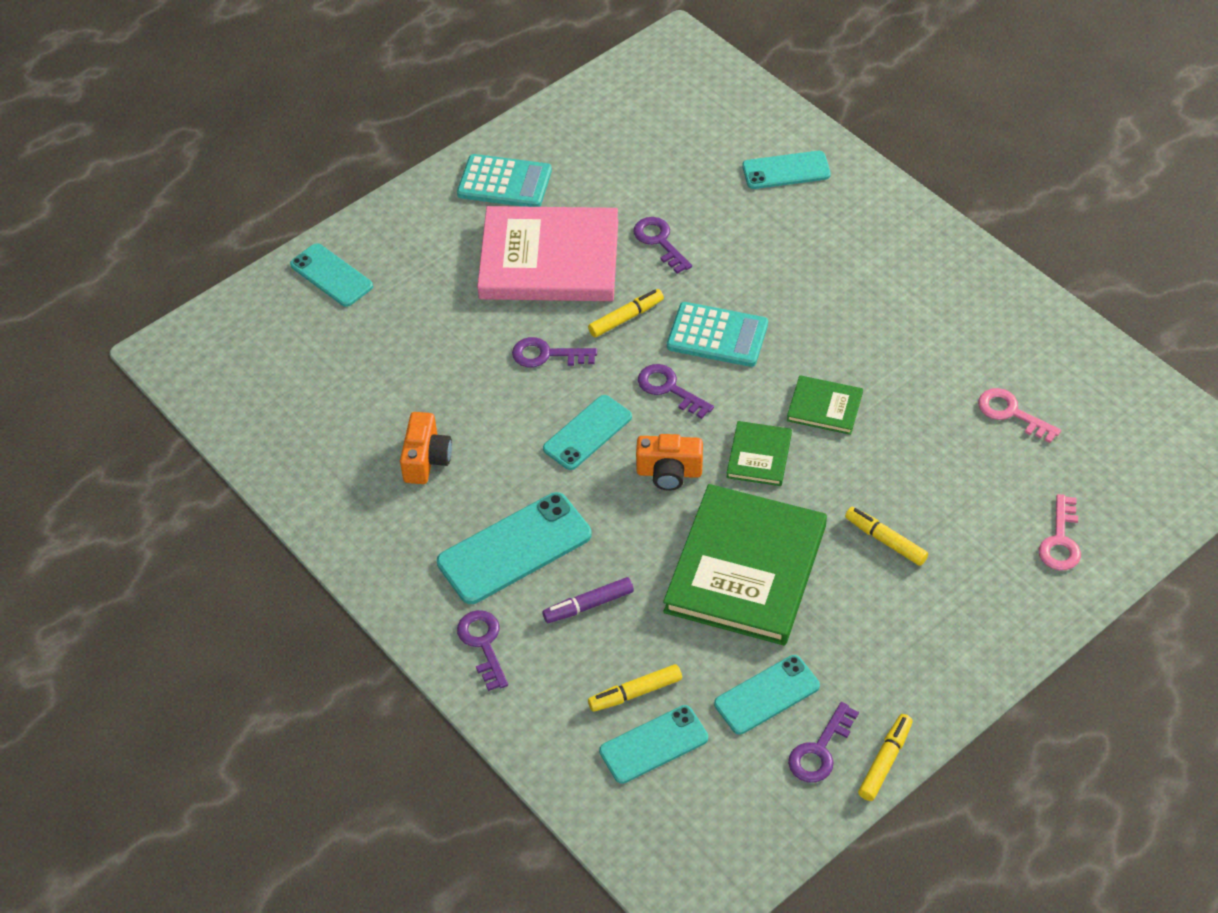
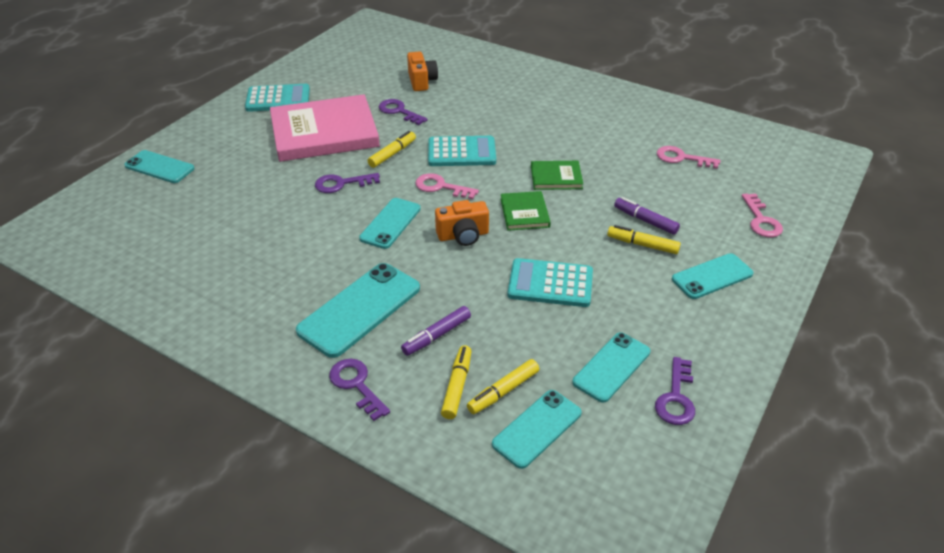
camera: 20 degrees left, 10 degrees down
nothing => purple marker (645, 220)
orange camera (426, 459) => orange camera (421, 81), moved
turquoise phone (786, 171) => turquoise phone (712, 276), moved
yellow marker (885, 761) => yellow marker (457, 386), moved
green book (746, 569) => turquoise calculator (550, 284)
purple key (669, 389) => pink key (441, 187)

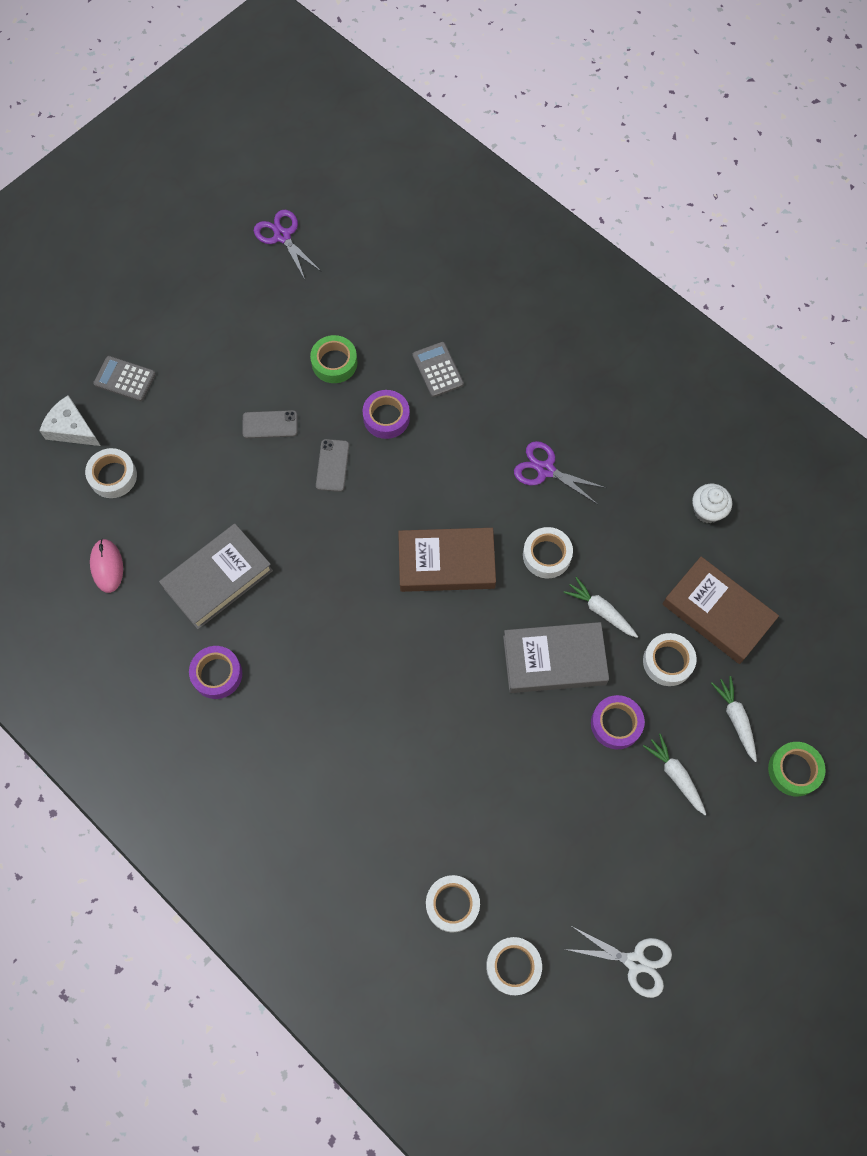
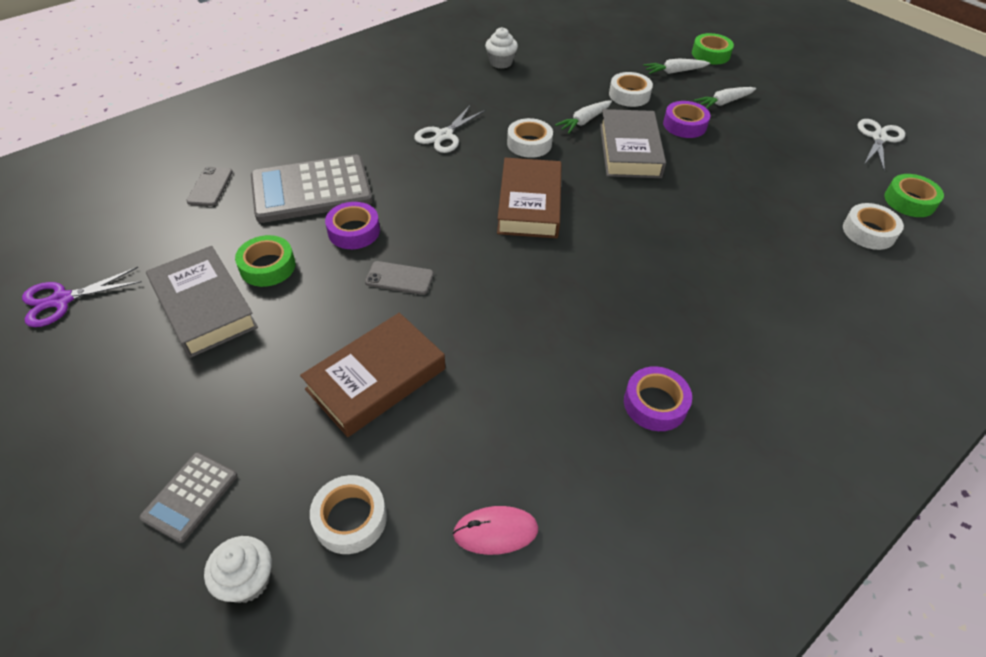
camera: 85 degrees left, 20 degrees down
grey book (218, 579) => grey book (204, 306), moved
grey phone (270, 424) => grey phone (210, 187), moved
brown book (717, 613) => brown book (376, 379), moved
white cheese (71, 428) => white cupcake (247, 580)
white tape (513, 966) => green tape (909, 201)
purple scissors (545, 470) => white scissors (444, 135)
grey calculator (438, 370) => grey calculator (311, 190), x1.99

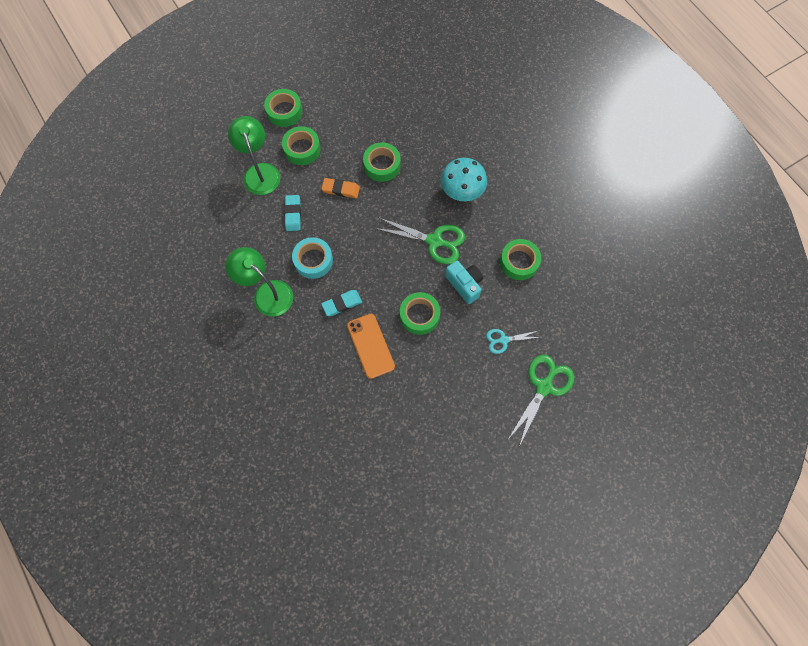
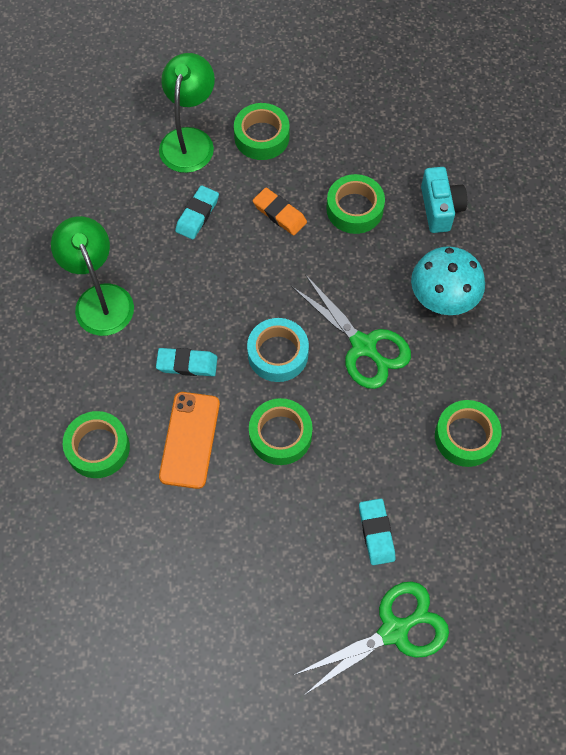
camera: 30 degrees right, 5 degrees down
green tape (284, 111) => green tape (98, 448), moved
turquoise tape (313, 260) => turquoise tape (278, 354), moved
turquoise camera (464, 284) => turquoise camera (440, 208), moved
turquoise scissors (503, 340) => turquoise eraser (376, 533)

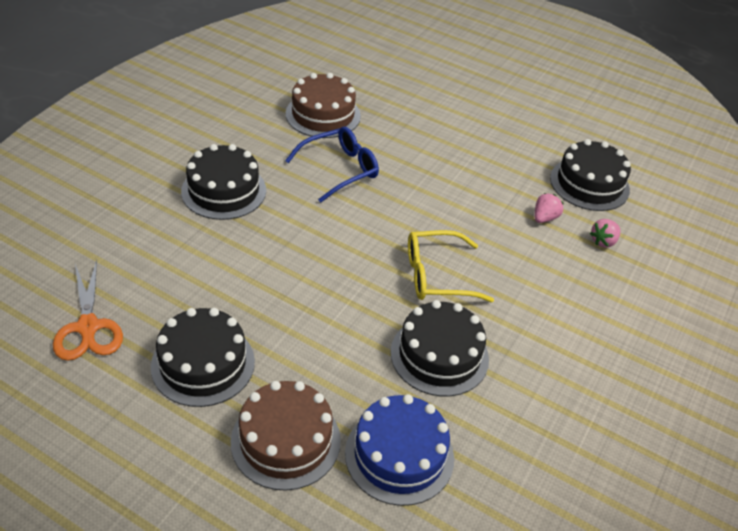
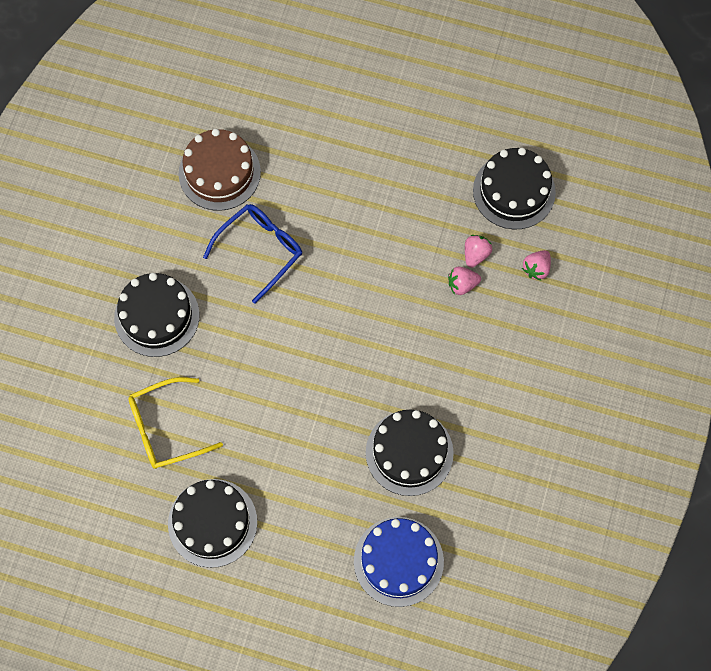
camera: 10 degrees left, 25 degrees up
orange scissors (88, 327) => nothing
brown cake (285, 440) => nothing
nothing => pink strawberry (462, 285)
yellow glasses (437, 276) => yellow glasses (166, 428), moved

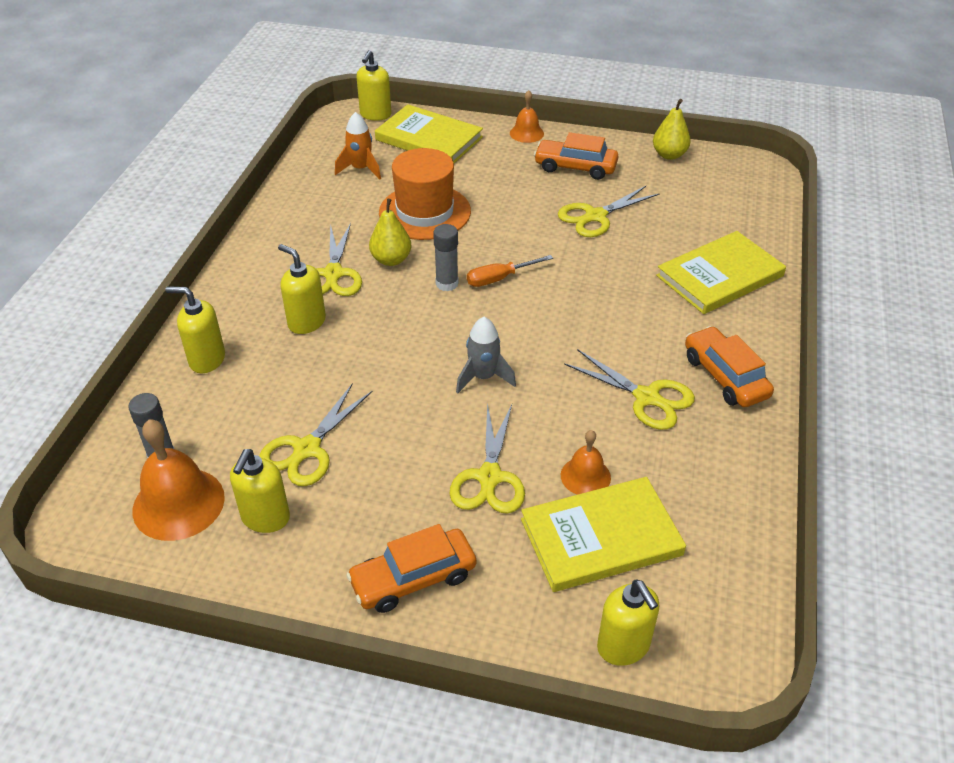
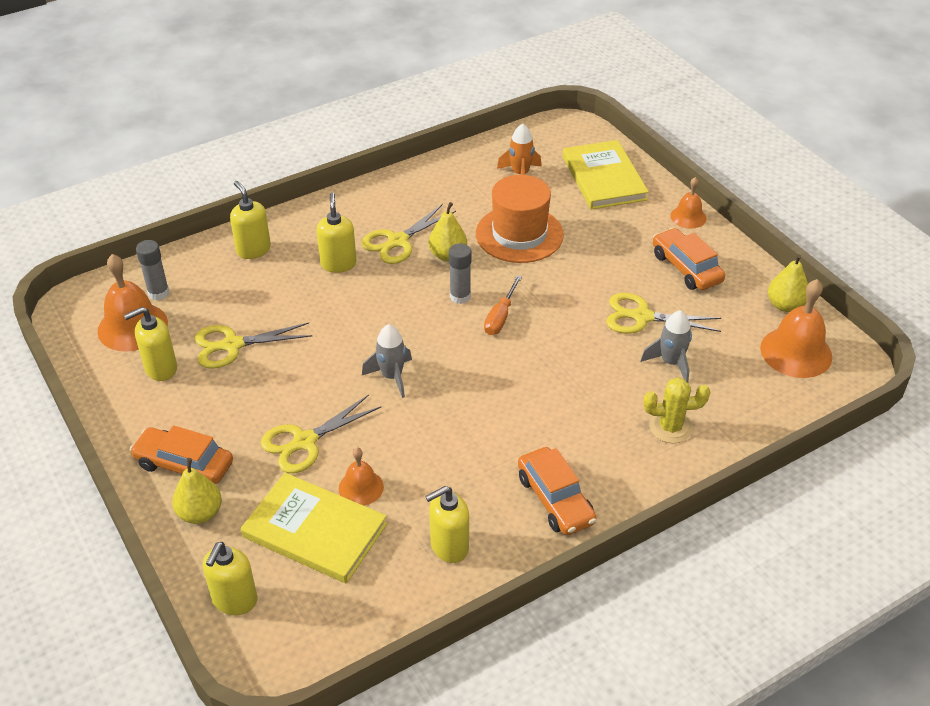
camera: 45 degrees right, 0 degrees up
yellow scissors (646, 397) => nothing
nothing => yellow pear (200, 513)
nothing => grey rocket (671, 363)
nothing => orange bell (796, 352)
yellow soap dispenser (375, 115) => yellow soap dispenser (449, 546), moved
yellow book (720, 276) => yellow cactus (670, 427)
orange screwdriver (499, 279) => orange screwdriver (500, 317), 90 degrees counterclockwise
orange car (725, 376) => orange car (555, 499), 135 degrees clockwise

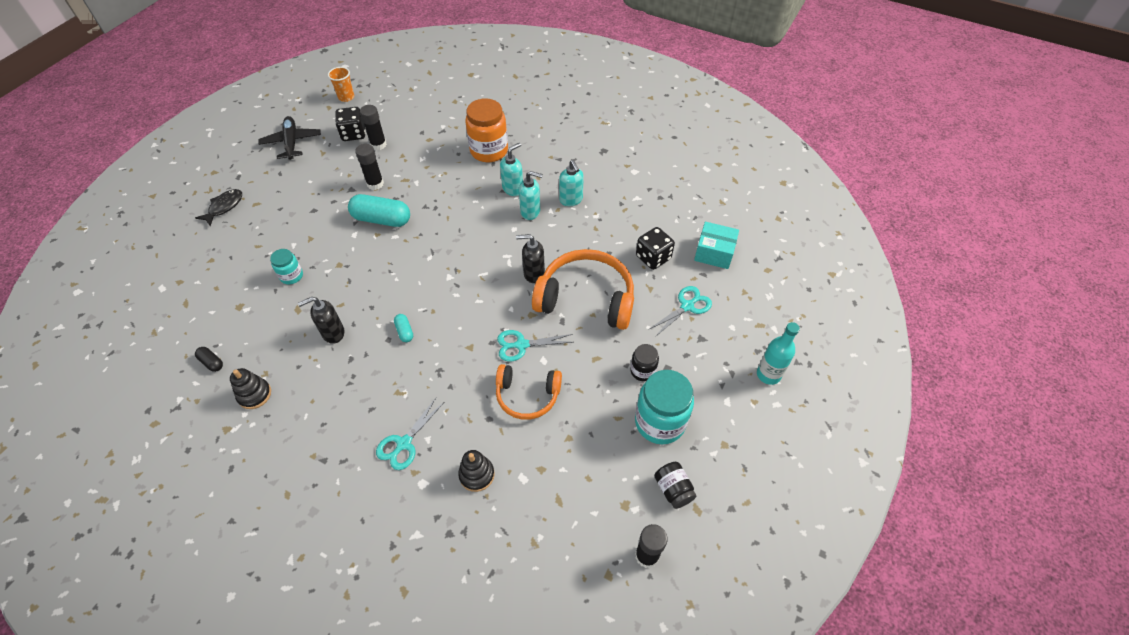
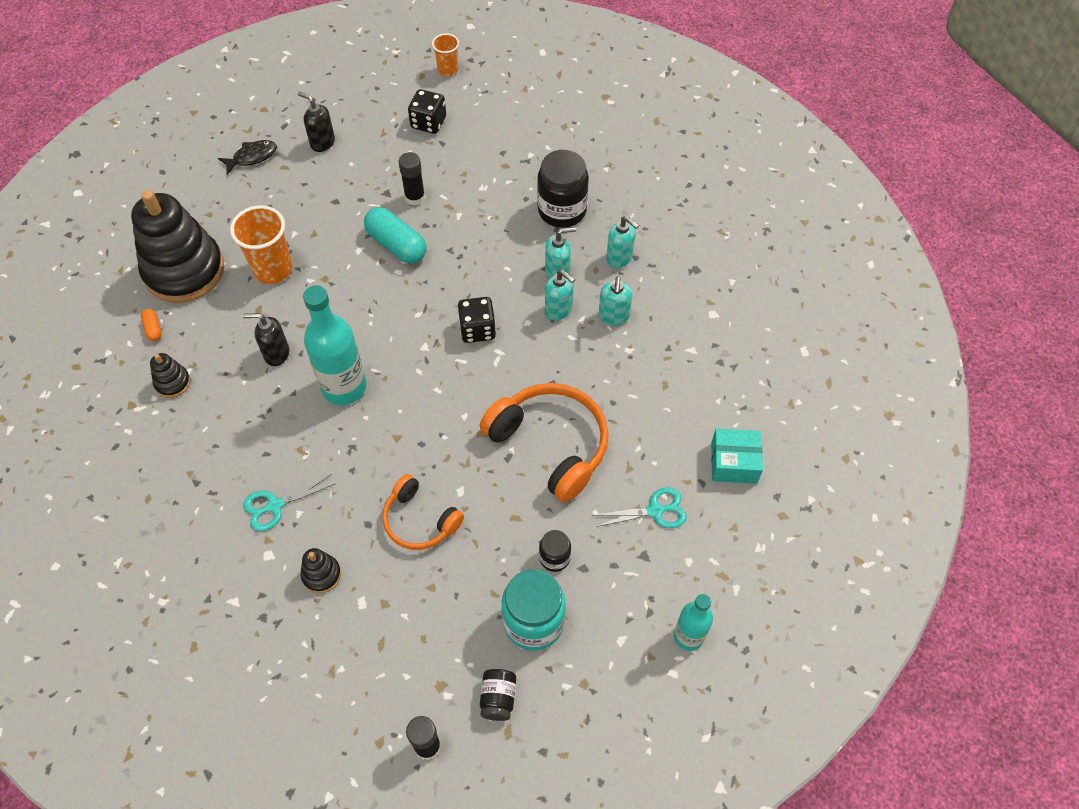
camera: 30 degrees right, 5 degrees up
black plane (291, 142) => nothing
black glue stick (378, 145) => nothing
turquoise scissors (521, 345) => nothing
nothing => black stacking toy (184, 270)
nothing => turquoise soap dispenser (619, 258)
black soap dispenser (533, 274) => black soap dispenser (322, 142), moved
black dice (653, 257) => black dice (477, 329), moved
turquoise jar (291, 276) => orange cup (273, 269)
turquoise capsule (404, 331) => turquoise bottle (344, 387)
black capsule (212, 362) => orange capsule (153, 329)
orange jar (489, 151) => black jar (562, 210)
turquoise box (714, 252) => turquoise box (734, 462), 45 degrees counterclockwise

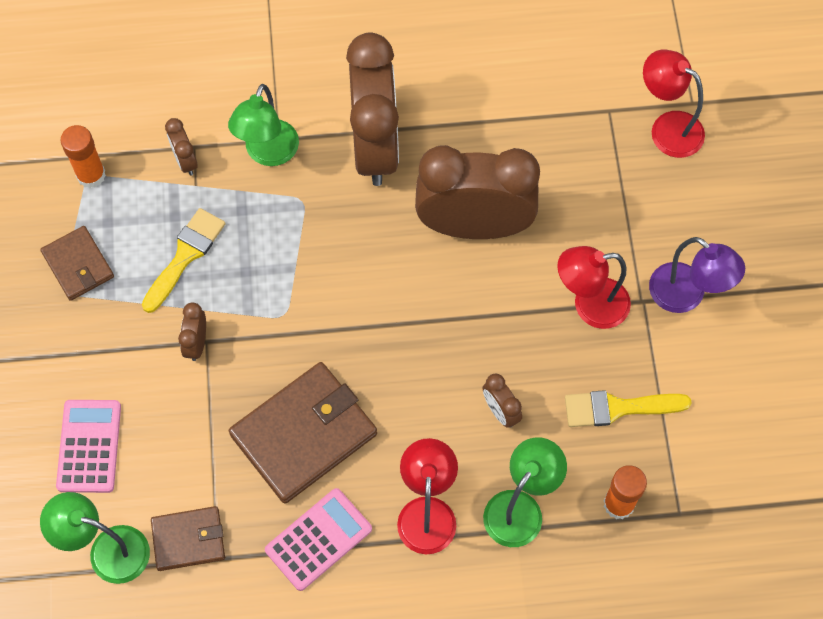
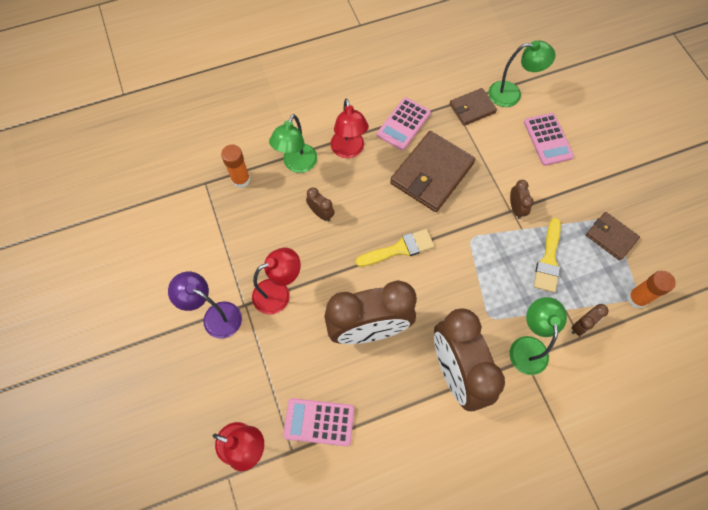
camera: 165 degrees right, 0 degrees up
nothing => pink calculator (319, 422)
yellow brush (617, 408) => yellow brush (399, 249), moved
brown clock (185, 160) => brown clock (581, 325), 90 degrees clockwise

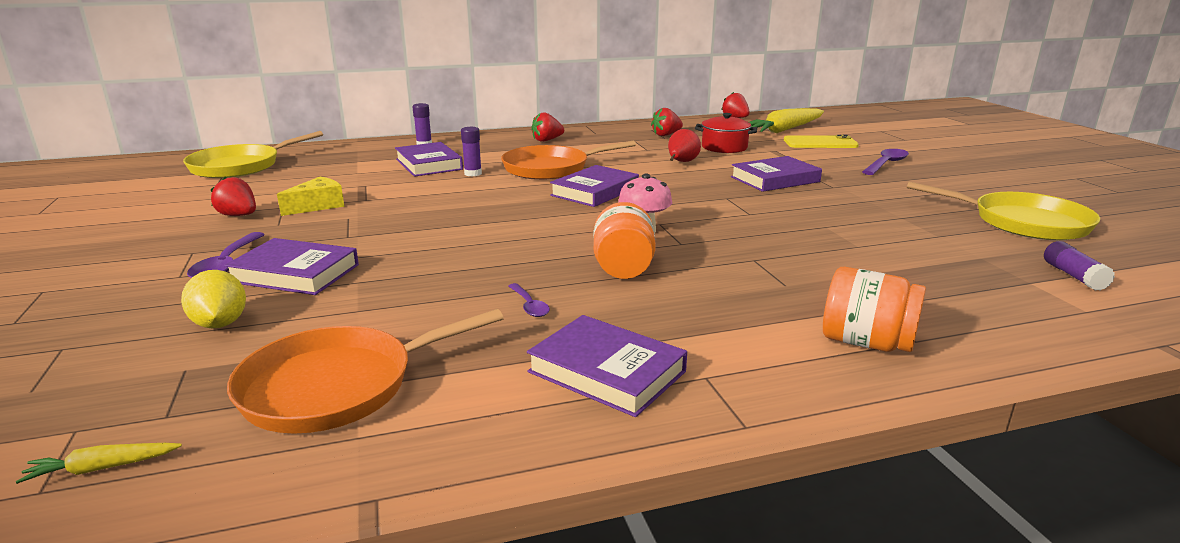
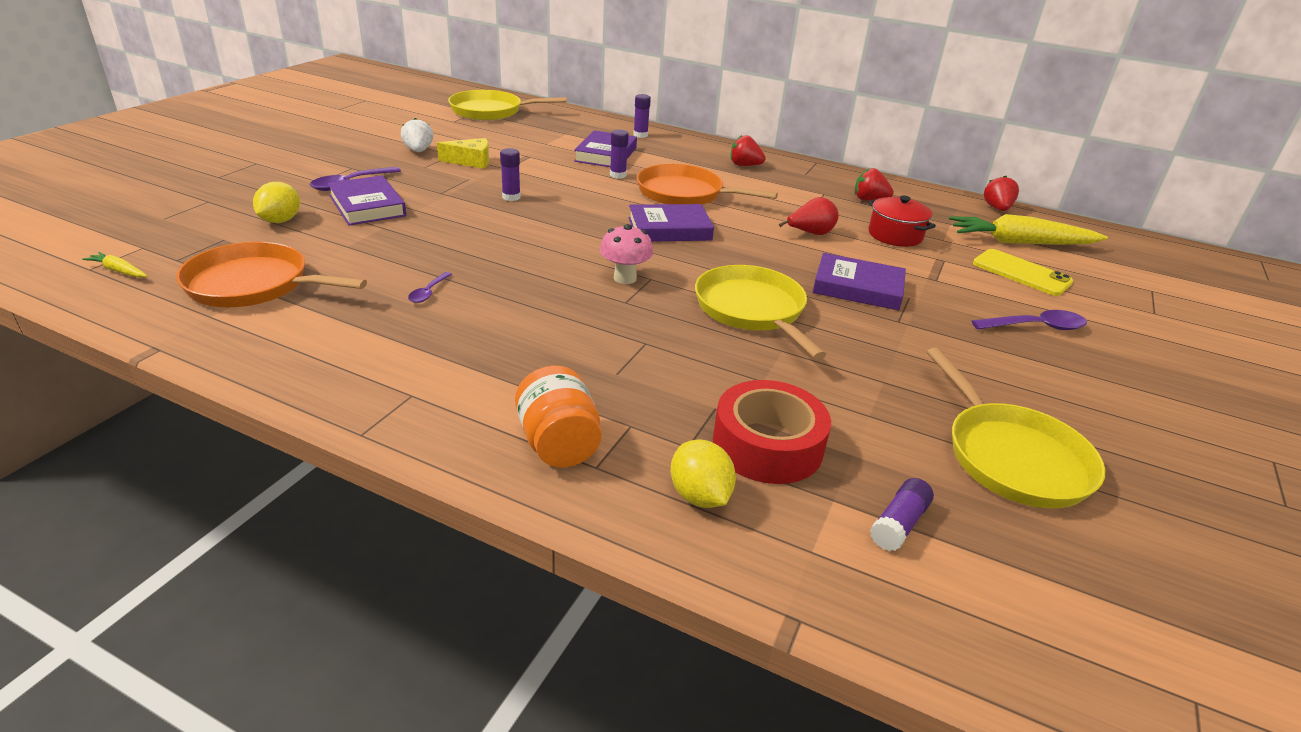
camera: 40 degrees right, 10 degrees up
purple book (607, 372) => nothing
orange jar (623, 268) => nothing
nothing => purple glue stick (511, 197)
nothing => yellow lemon (699, 496)
nothing => yellow pan (752, 310)
nothing => red tape (767, 445)
red strawberry (239, 215) => white strawberry (418, 151)

